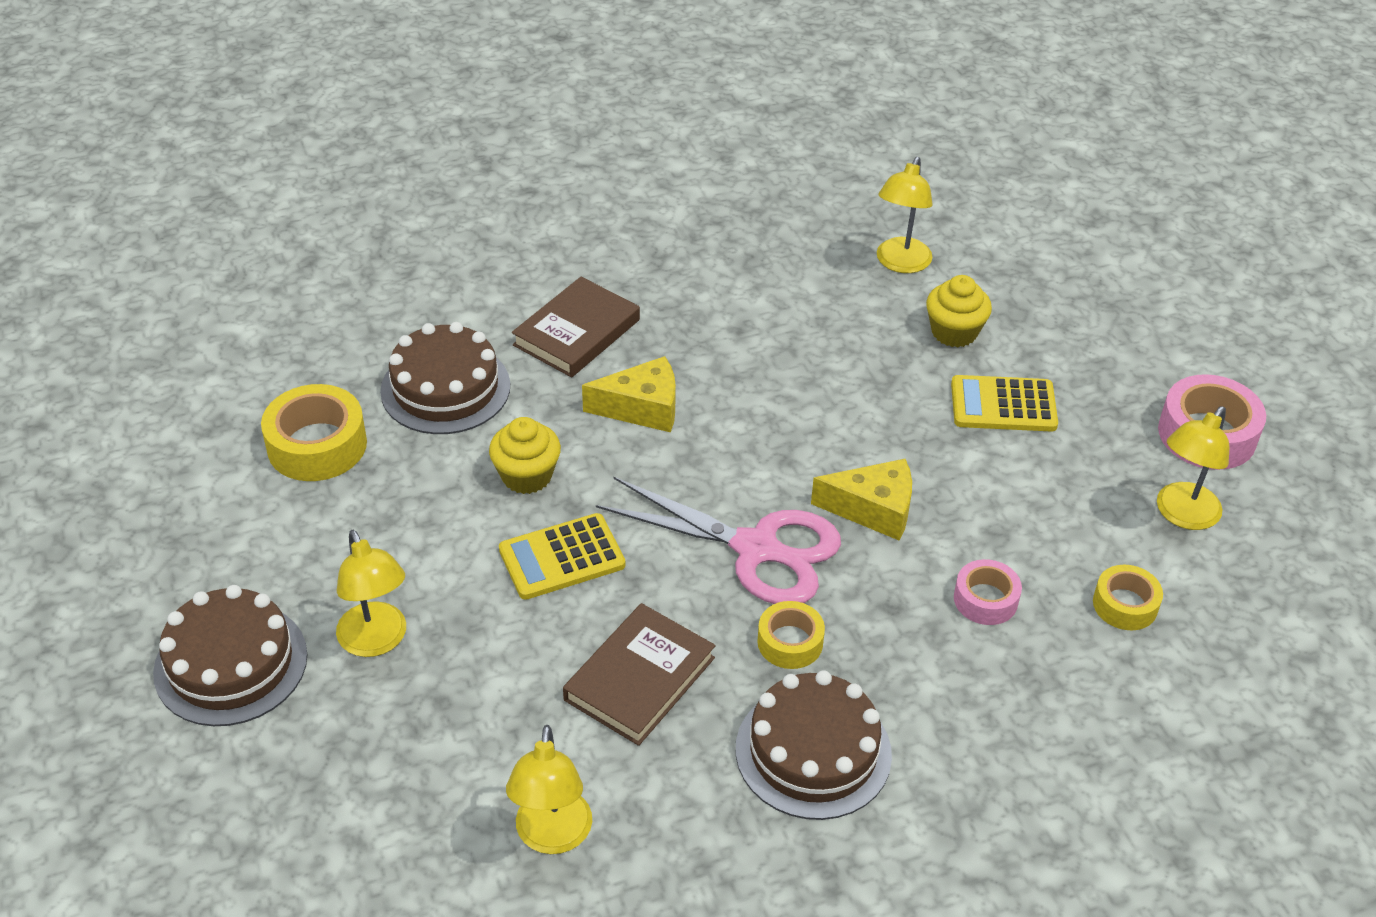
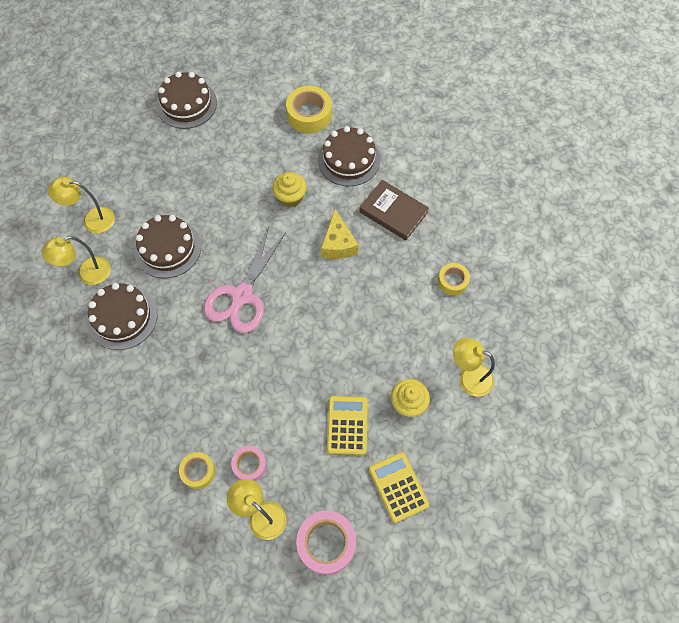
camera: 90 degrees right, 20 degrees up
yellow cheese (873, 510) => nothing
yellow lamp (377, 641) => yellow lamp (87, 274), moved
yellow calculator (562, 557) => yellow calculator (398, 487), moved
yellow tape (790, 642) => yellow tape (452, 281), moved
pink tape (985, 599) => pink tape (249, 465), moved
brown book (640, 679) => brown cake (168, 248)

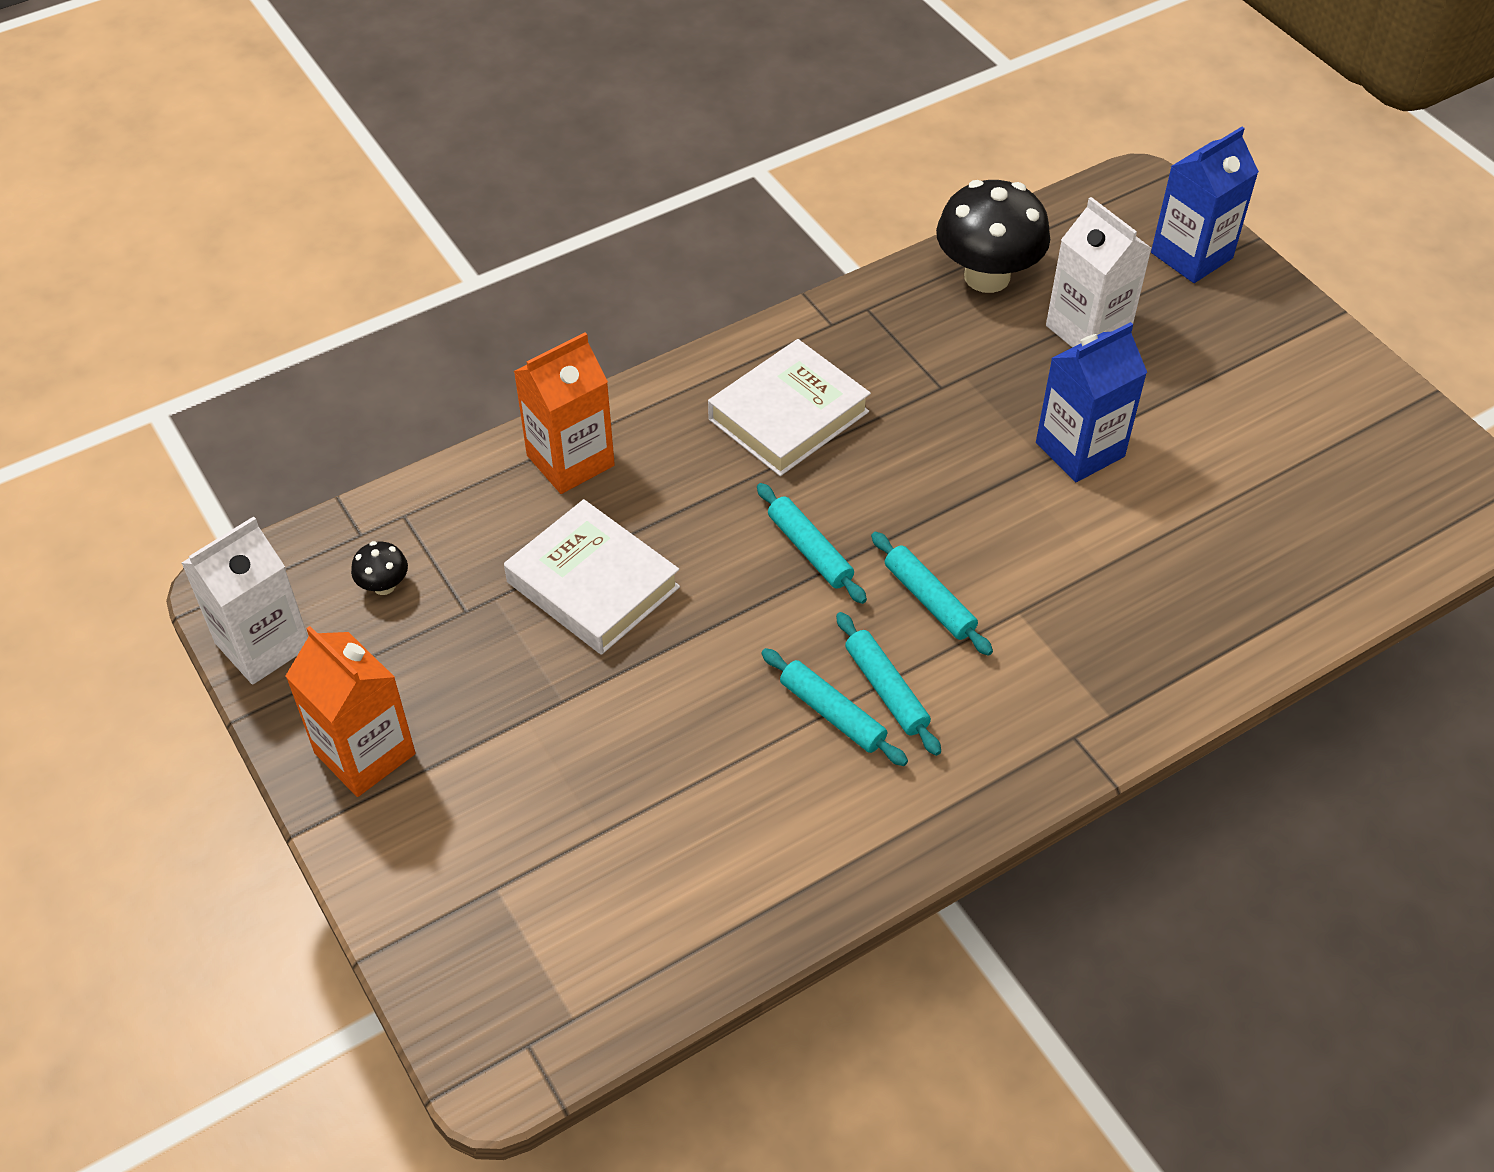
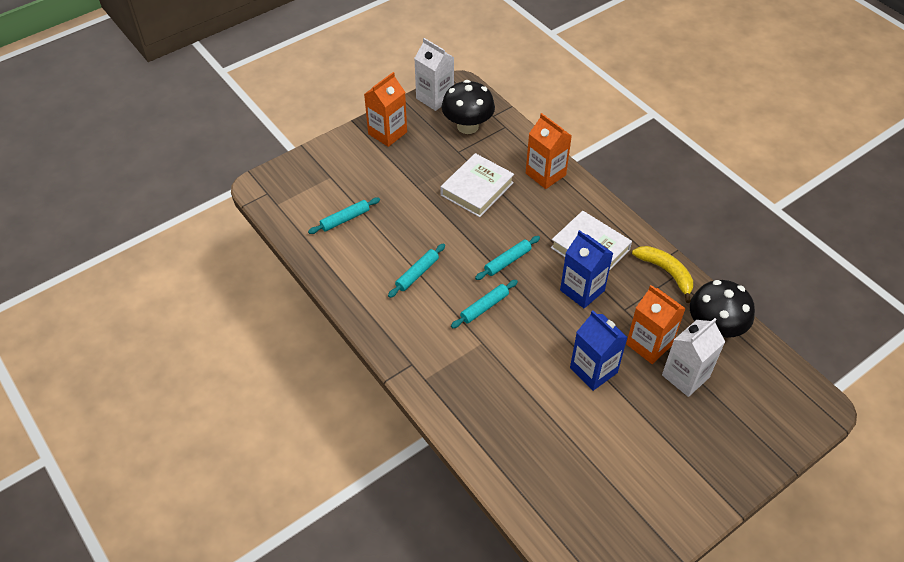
camera: 85 degrees right, 0 degrees up
nothing => orange carton (649, 344)
nothing => yellow banana (666, 272)
turquoise rolling pin (886, 690) => turquoise rolling pin (345, 219), moved
blue carton (1191, 255) => blue carton (582, 290), moved
black mushroom (384, 585) => black mushroom (467, 126), x2.30

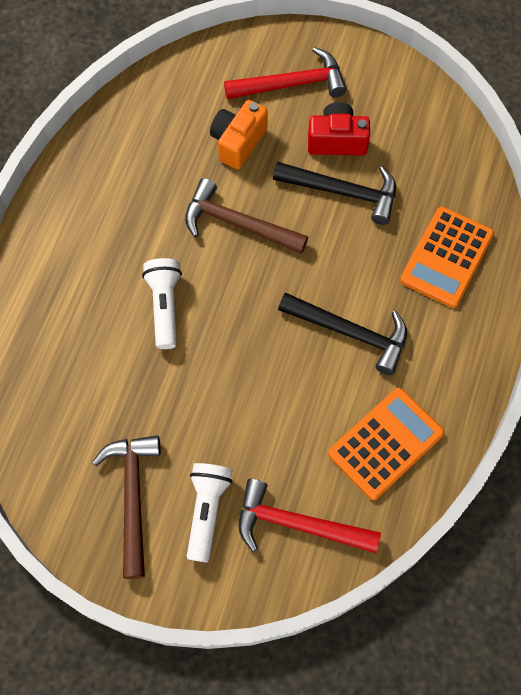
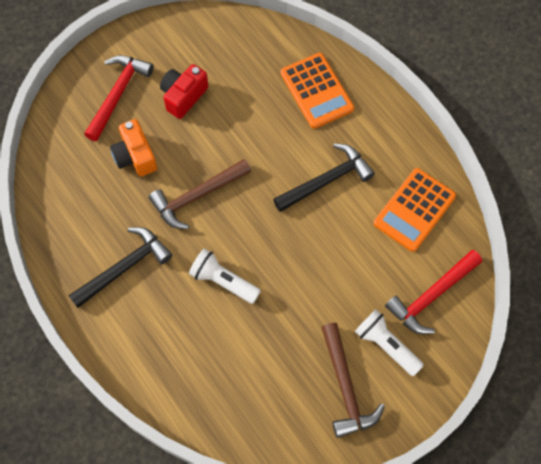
camera: 55 degrees left, 0 degrees up
black hammer (342, 192) => black hammer (124, 267), moved
brown hammer (132, 498) => brown hammer (345, 387), 135 degrees counterclockwise
orange calculator (385, 443) => orange calculator (414, 210), 135 degrees counterclockwise

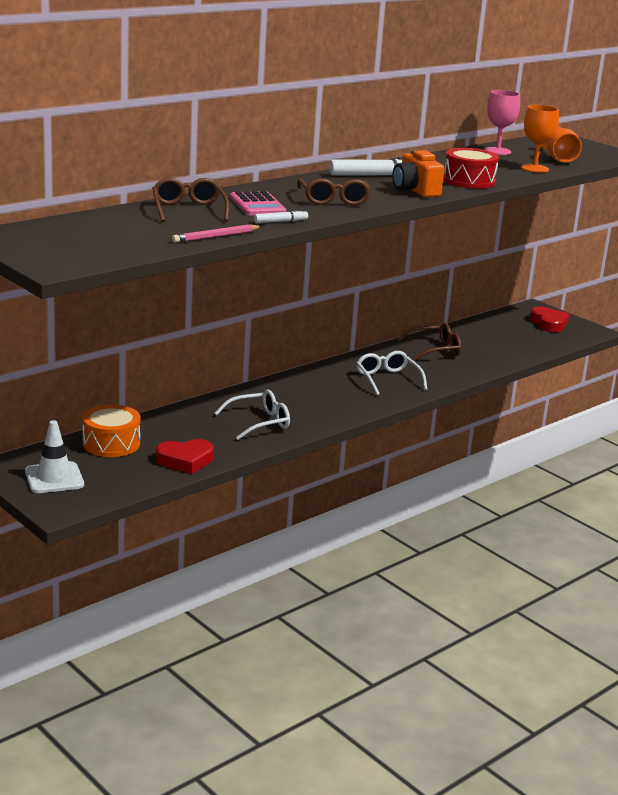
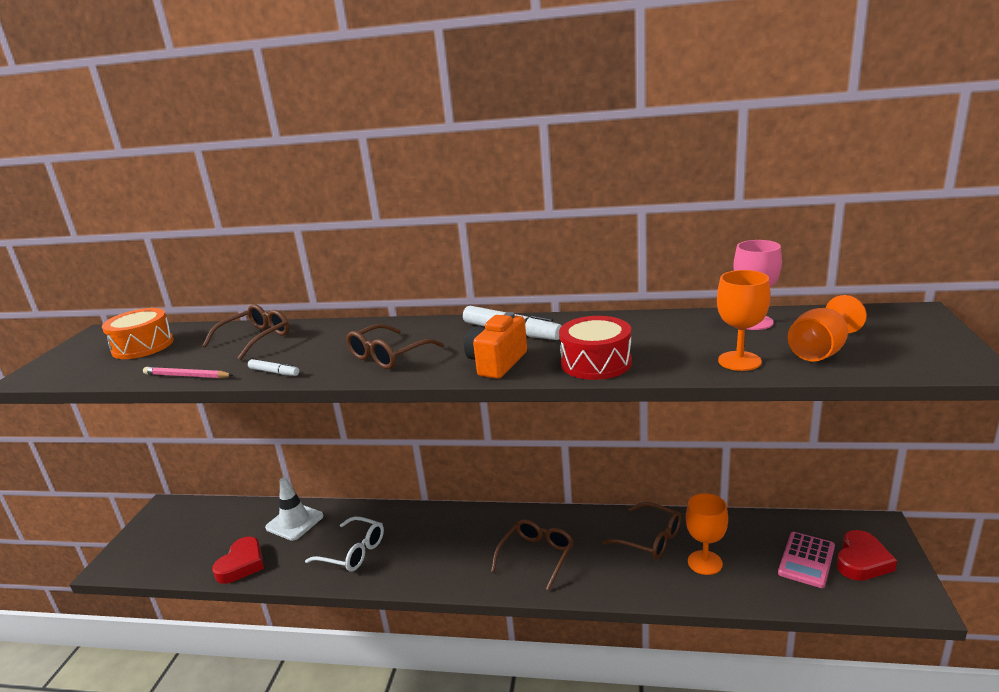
camera: 55 degrees right, 0 degrees up
nothing => orange goblet (705, 562)
white traffic cone (54, 478) => white traffic cone (294, 522), moved
orange drum (111, 443) => orange drum (143, 346), moved
pink calculator (257, 205) => pink calculator (806, 560), moved
white glasses (387, 379) => brown glasses (537, 556)
red heart (185, 460) => red heart (242, 564), 105 degrees counterclockwise

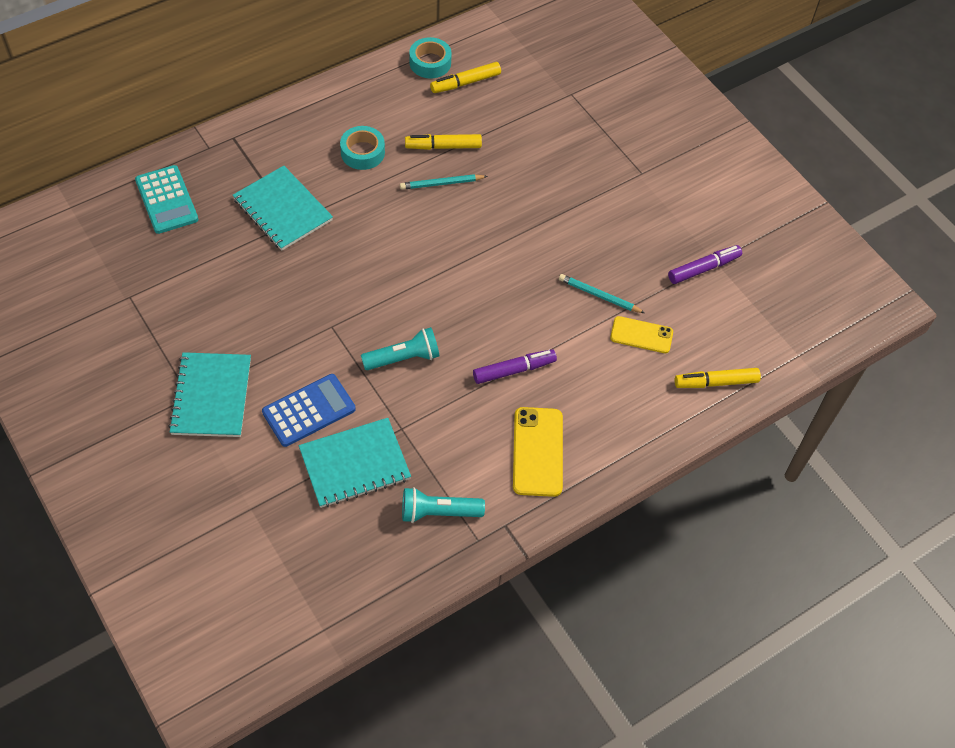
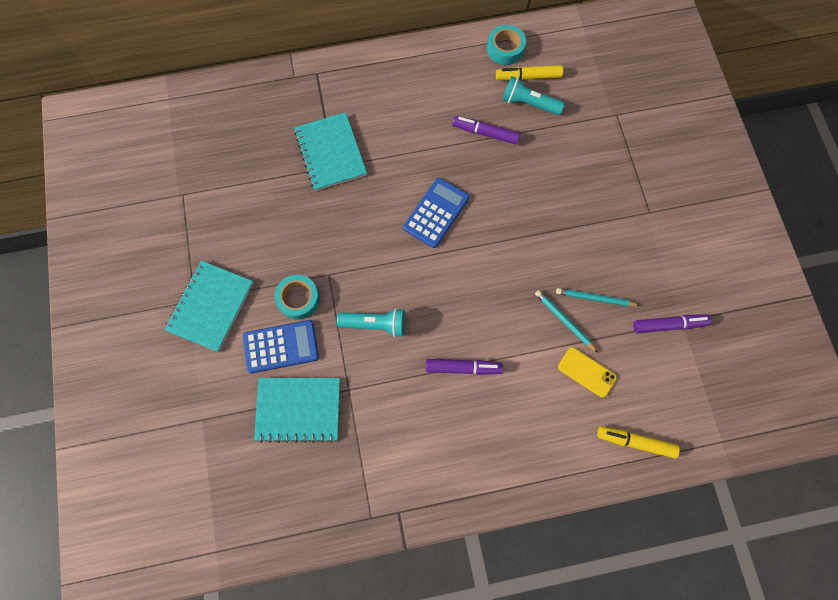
camera: 25 degrees right, 15 degrees up
turquoise calculator (166, 200) => nothing
yellow phone (538, 452) => nothing
nothing => blue calculator (436, 213)
turquoise tape (362, 152) => turquoise tape (298, 299), moved
turquoise pencil (441, 184) => turquoise pencil (595, 298), moved
turquoise flashlight (438, 512) => turquoise flashlight (528, 103), moved
yellow marker (443, 146) => purple marker (485, 133)

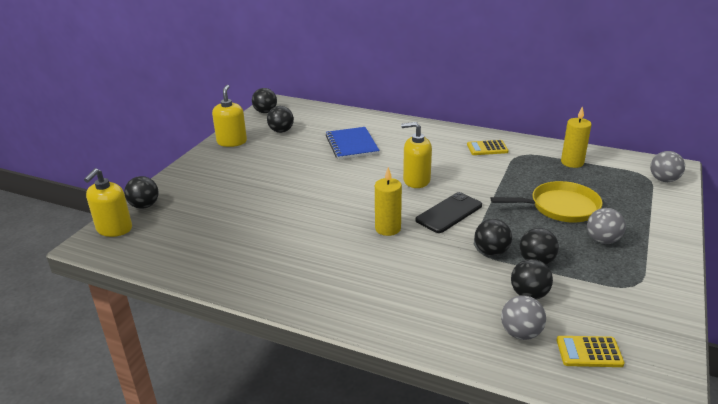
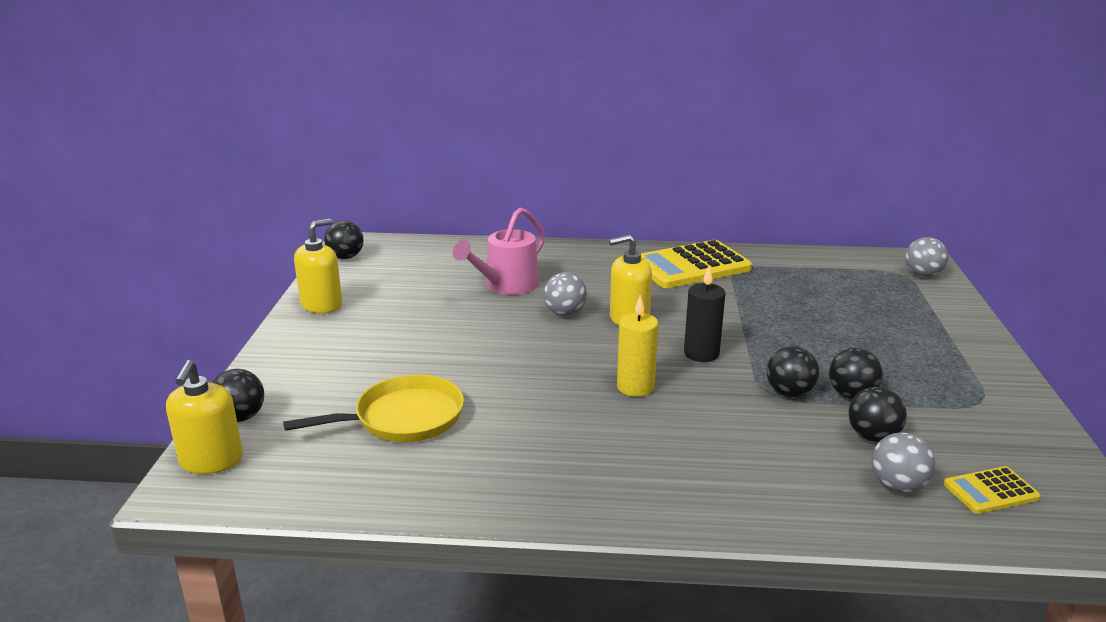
camera: 20 degrees left, 5 degrees down
black ball (281, 131) => nothing
yellow candle (572, 162) => nothing
yellow pan (560, 207) => yellow pan (403, 418), moved
grey ball (602, 240) => grey ball (565, 313), moved
blue notebook (352, 145) => pink watering can (507, 285)
black phone (449, 213) => black candle (701, 353)
yellow soap dispenser (232, 142) => yellow soap dispenser (322, 305), 60 degrees clockwise
yellow calculator (487, 148) => yellow calculator (691, 266), x2.03

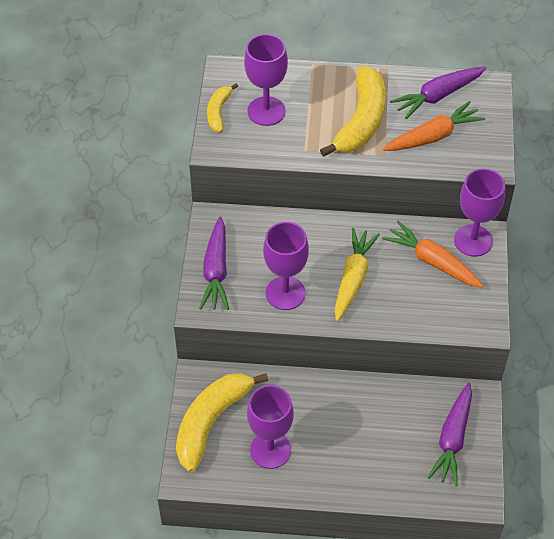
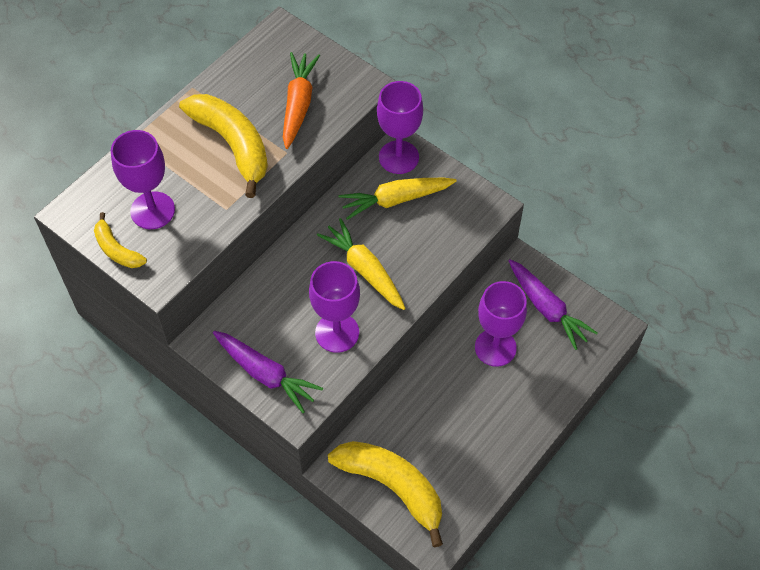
camera: 55 degrees left, 5 degrees up
purple carrot (438, 96) => nothing
purple goblet (270, 450) => purple goblet (495, 347), moved
orange carrot (432, 261) => yellow carrot (396, 200)
yellow banana (211, 422) => yellow banana (392, 487), 150 degrees clockwise

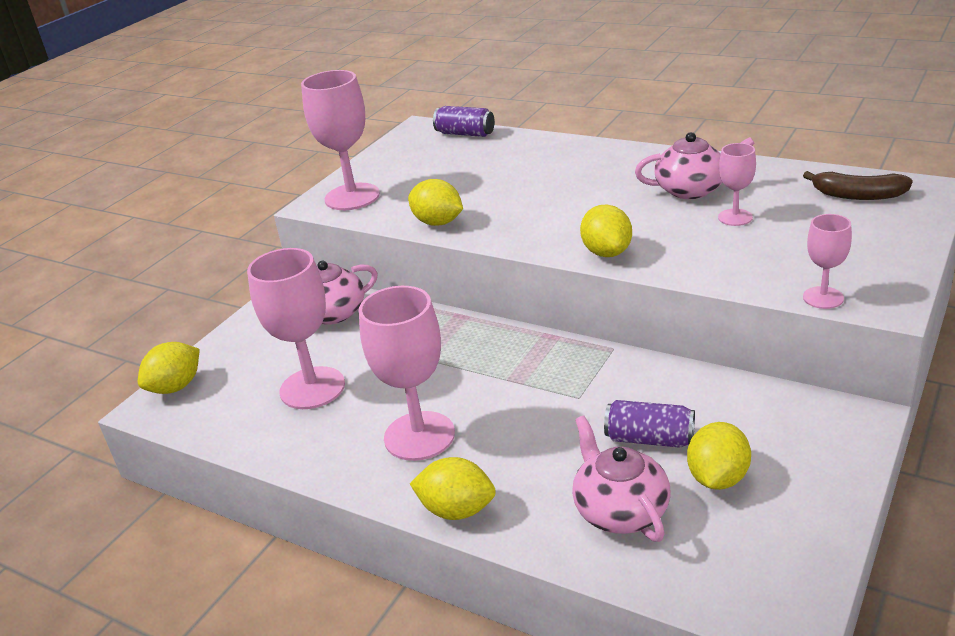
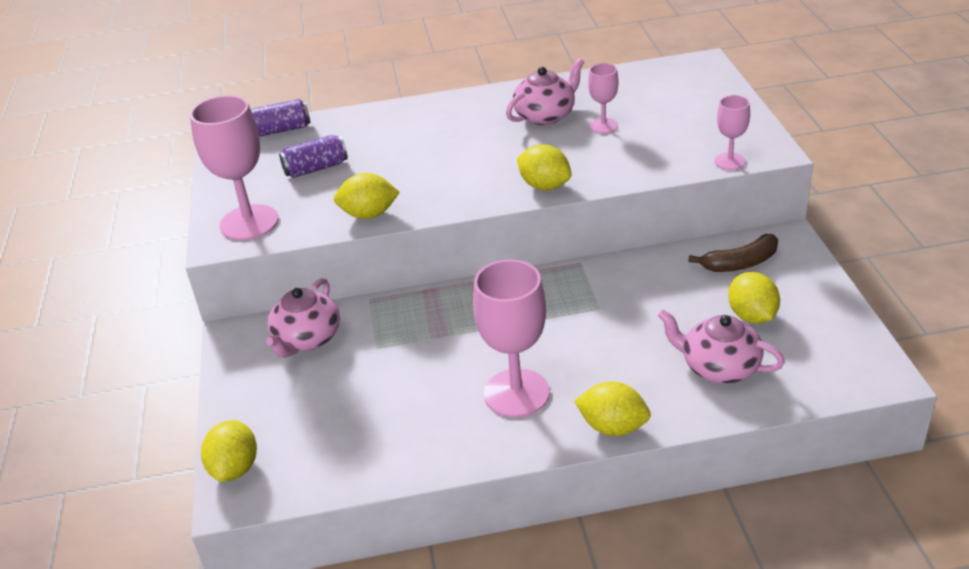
camera: 40 degrees left, 5 degrees up
pink goblet (312, 388) => nothing
purple can (649, 439) => purple can (316, 168), moved
brown banana (857, 195) => brown banana (740, 263), moved
yellow lemon (457, 510) => yellow lemon (613, 427), 45 degrees clockwise

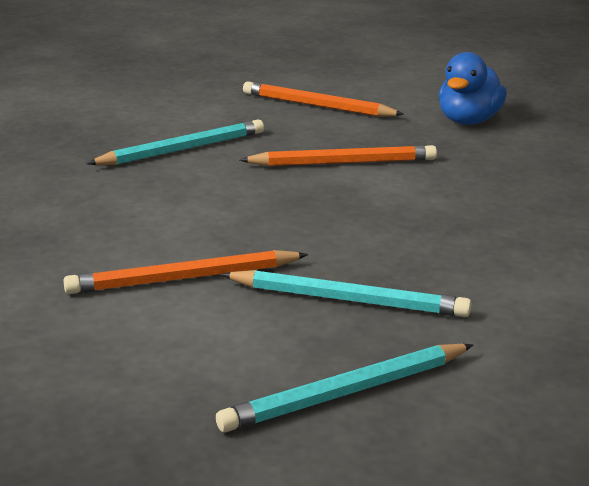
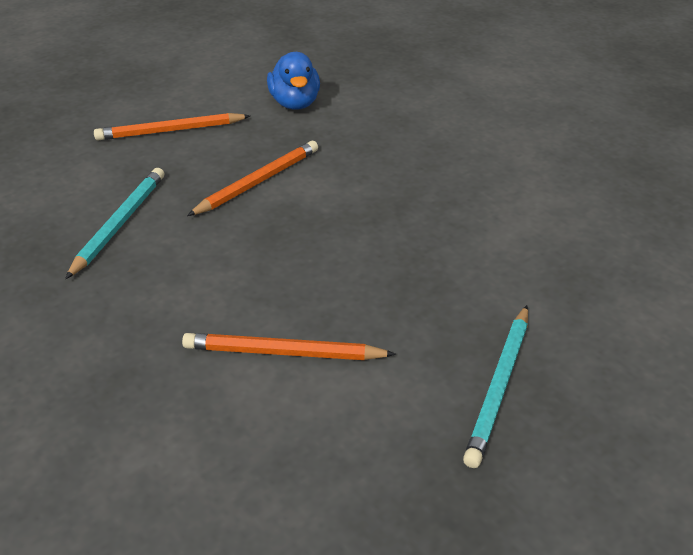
camera: 40 degrees left, 15 degrees up
turquoise pencil (348, 300) => nothing
orange pencil (183, 279) => orange pencil (283, 352), 60 degrees clockwise

